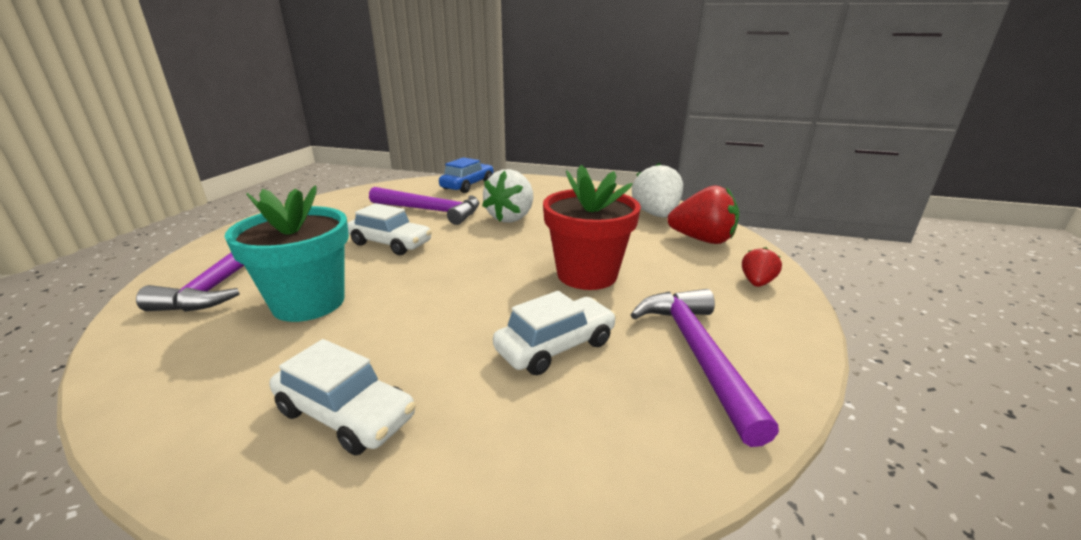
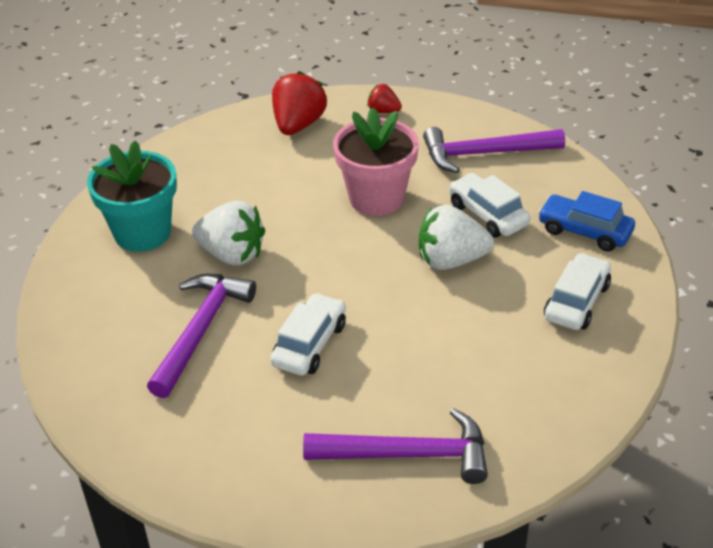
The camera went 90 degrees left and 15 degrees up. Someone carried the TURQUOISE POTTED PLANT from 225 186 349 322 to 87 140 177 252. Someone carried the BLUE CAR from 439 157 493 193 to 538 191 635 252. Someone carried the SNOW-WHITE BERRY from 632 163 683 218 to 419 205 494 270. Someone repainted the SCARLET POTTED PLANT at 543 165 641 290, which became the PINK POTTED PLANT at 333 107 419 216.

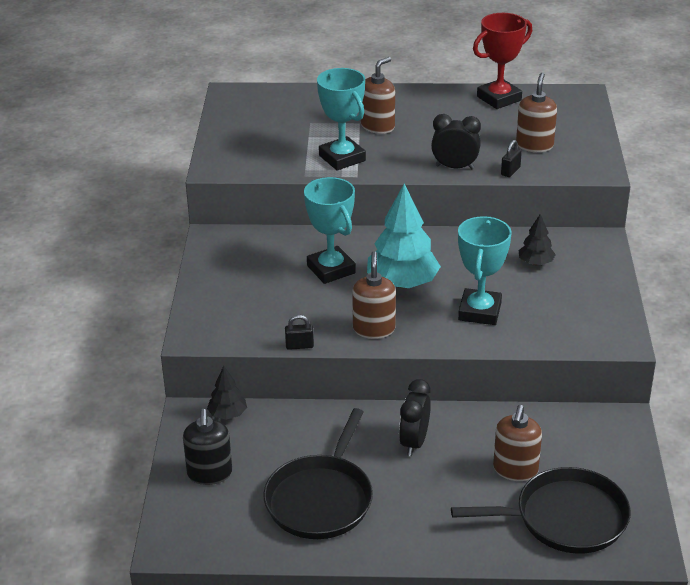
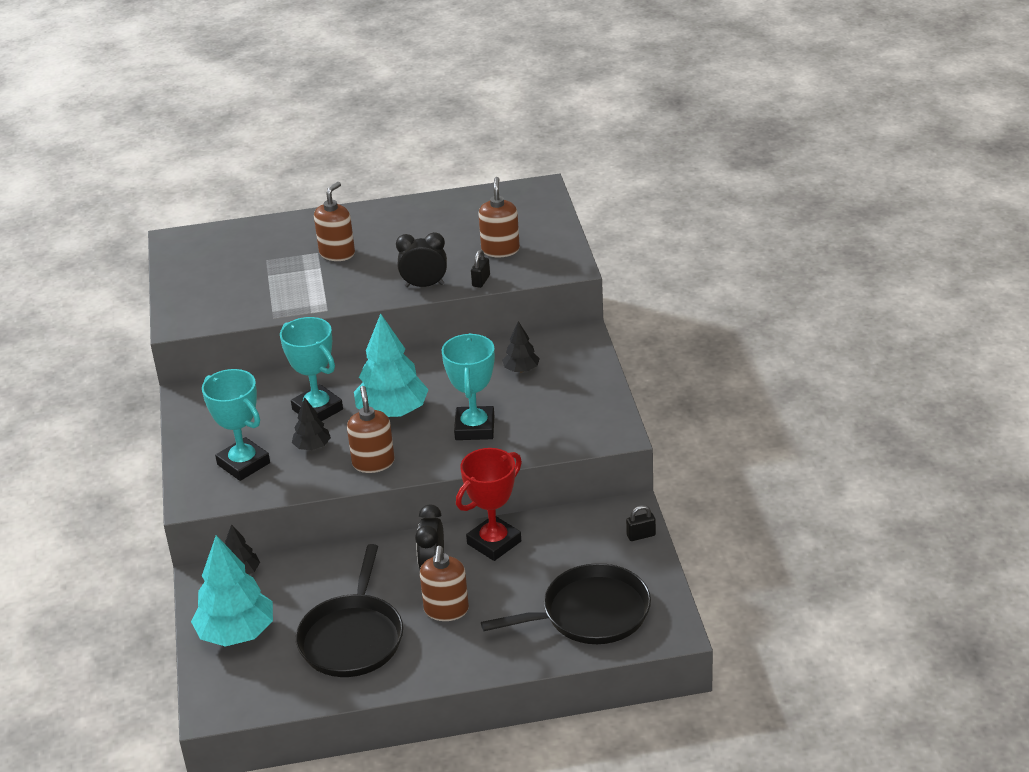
The camera went 10 degrees left and 0 degrees up. Someone put down the JET-BLACK FIR TREE at 292 397 331 450. Someone carried the JET-BLACK SMALL LOCK from 285 315 314 350 to 626 505 656 541. Someone carried the TURQUOISE TROPHY from 317 68 366 171 to 202 369 270 481. Someone carried the SCARLET TROPHY from 473 13 532 109 to 456 448 522 561. Someone carried the RUSSET PUMP BOTTLE from 493 405 542 481 to 420 546 469 621. Someone swapped the JET-BLACK PUMP BOTTLE at 183 409 232 485 for the TURQUOISE FIR TREE at 191 535 273 647.

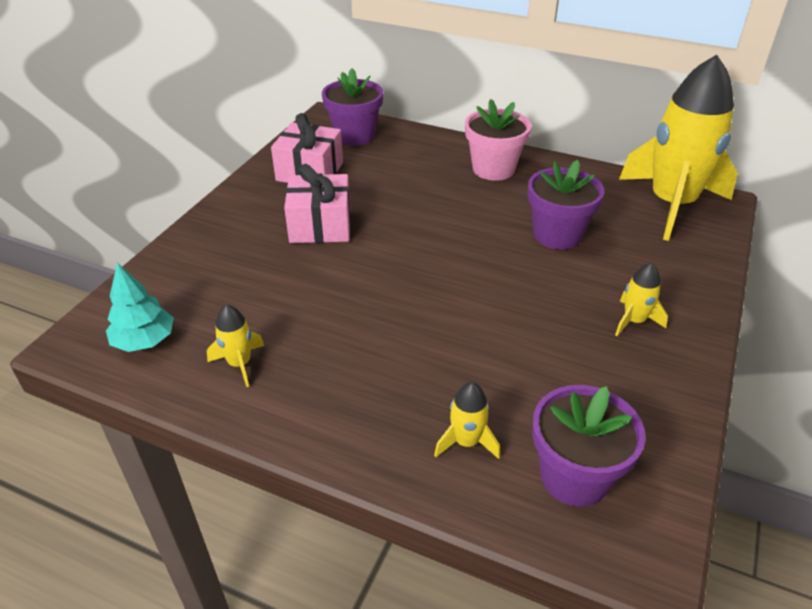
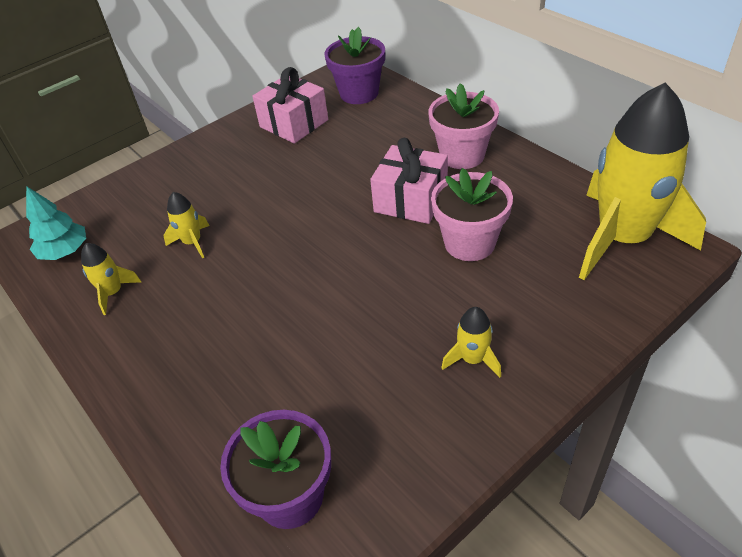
The camera went 30 degrees right and 5 degrees up. Someone carried the PINK PRESENT from 284 164 351 243 to 370 138 448 224. Someone carried the BRIGHT YELLOW TOY ROCKET from 434 382 500 459 to 164 192 209 258. Someone repainted the PURPLE POTTED PLANT at 528 160 605 249, which became the PINK POTTED PLANT at 431 168 513 261.

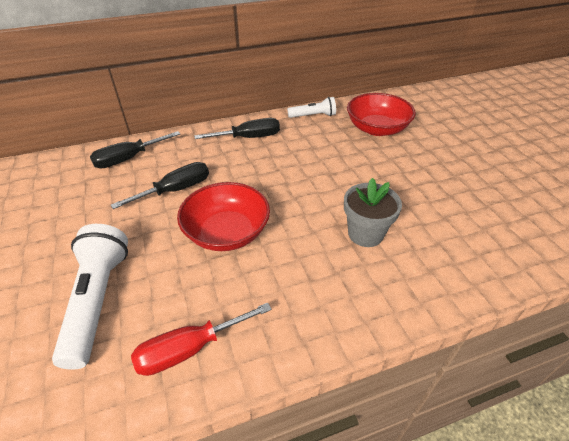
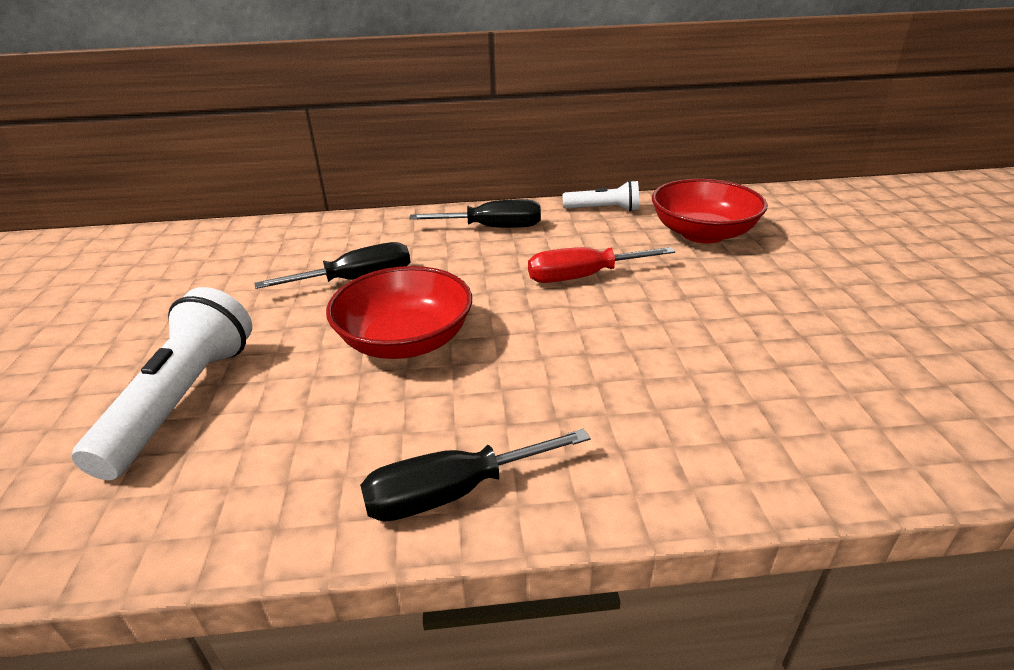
The camera went 15 degrees right and 10 degrees down. Someone took away the GRAY POTTED PLANT at 344 178 402 247. Someone carried the JET-BLACK HAND SCREWDRIVER from 90 131 180 169 to 360 429 590 522. Someone carried the SCARLET HAND SCREWDRIVER from 131 303 272 376 to 528 247 675 283.

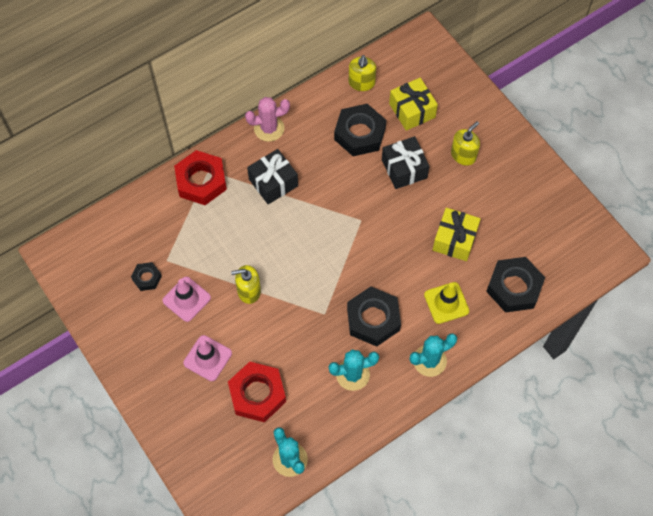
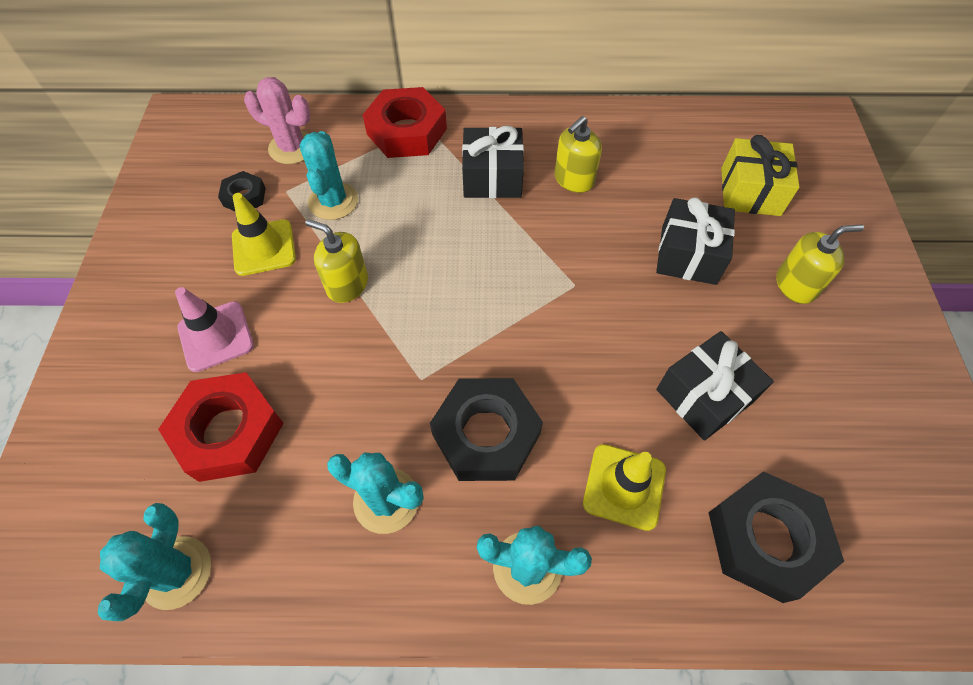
The camera went 35 degrees right and 5 degrees down. Someone took away the JET-BLACK NUT at 334 104 386 156. Someone put down the TURQUOISE PRICKLY PLANT at 300 131 358 220. Someone carried the PINK PRICKLY PLANT from 245 97 290 142 to 244 77 311 164. Someone carried the BRIGHT YELLOW PUMP BOTTLE from 349 55 376 91 to 555 116 602 193. Someone repainted the PINK TRAFFIC CONE at 162 277 211 322, which became the BRIGHT YELLOW TRAFFIC CONE at 232 193 296 276. Someone repainted the BRIGHT YELLOW PRESENT at 433 208 481 261, which became the JET-BLACK PRESENT at 656 331 774 441.

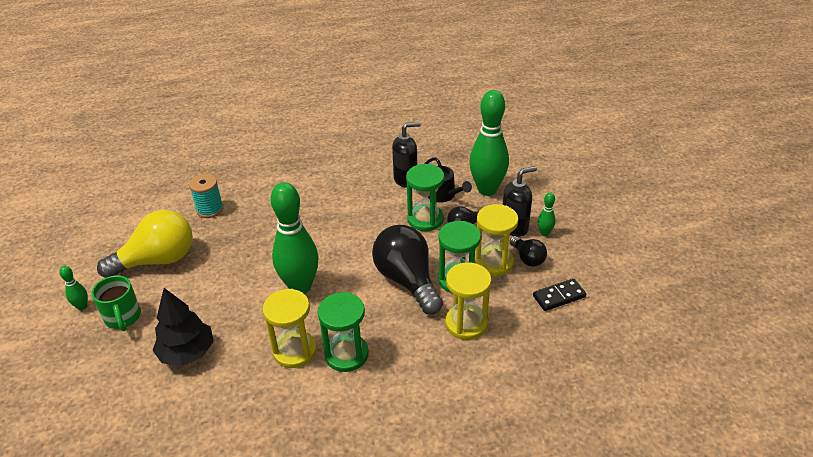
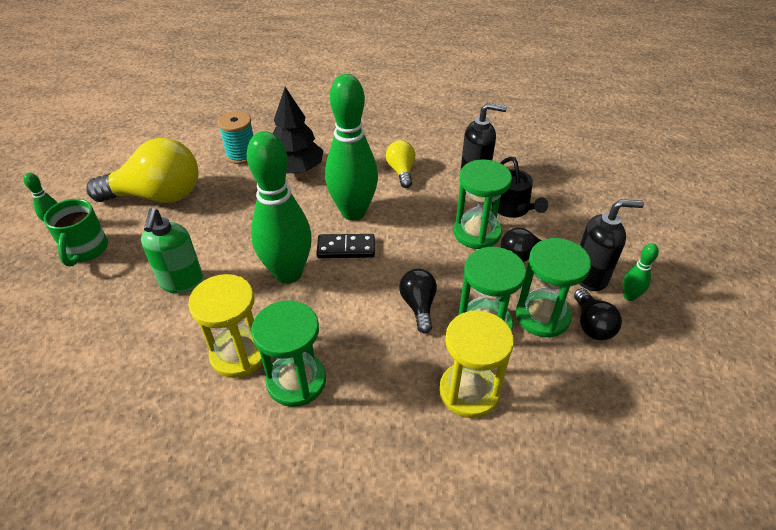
The camera went 20 degrees right and 5 degrees up. Someone put down the GREEN PUMP BOTTLE at 141 208 203 294. Someone put down the BRIGHT YELLOW LIGHTBULB at 386 140 415 188. Someone carried the JET-BLACK FIR TREE from 152 288 214 366 to 273 87 323 174. Someone carried the GREEN BOWLING PIN from 469 90 509 196 to 325 74 378 221. Someone carried the JET-BLACK DOMINO TILE from 533 279 586 311 to 316 234 375 258. Someone repainted the BRIGHT YELLOW SANDGLASS at 475 204 518 276, which became the GREEN SANDGLASS at 516 238 591 338. Someone scaled the JET-BLACK LIGHTBULB at 372 225 443 314 by 0.50.

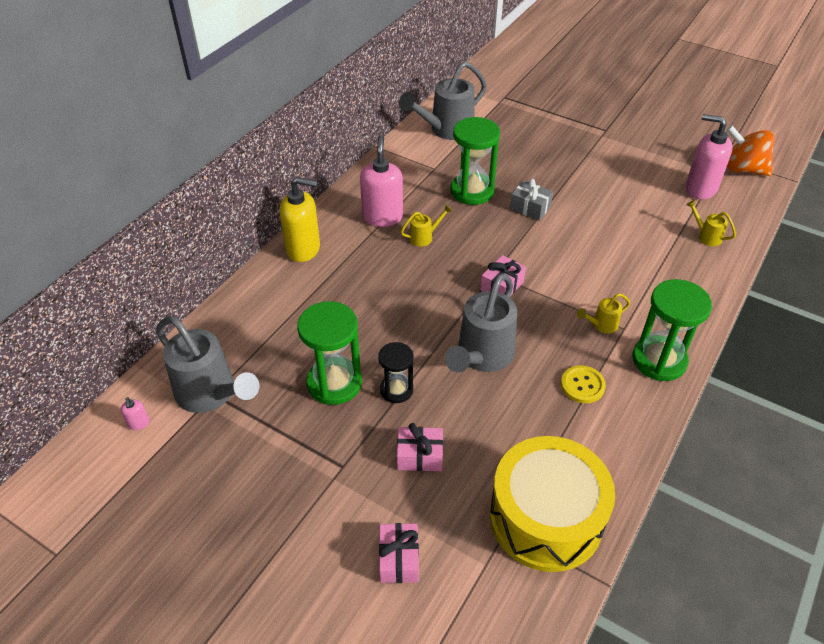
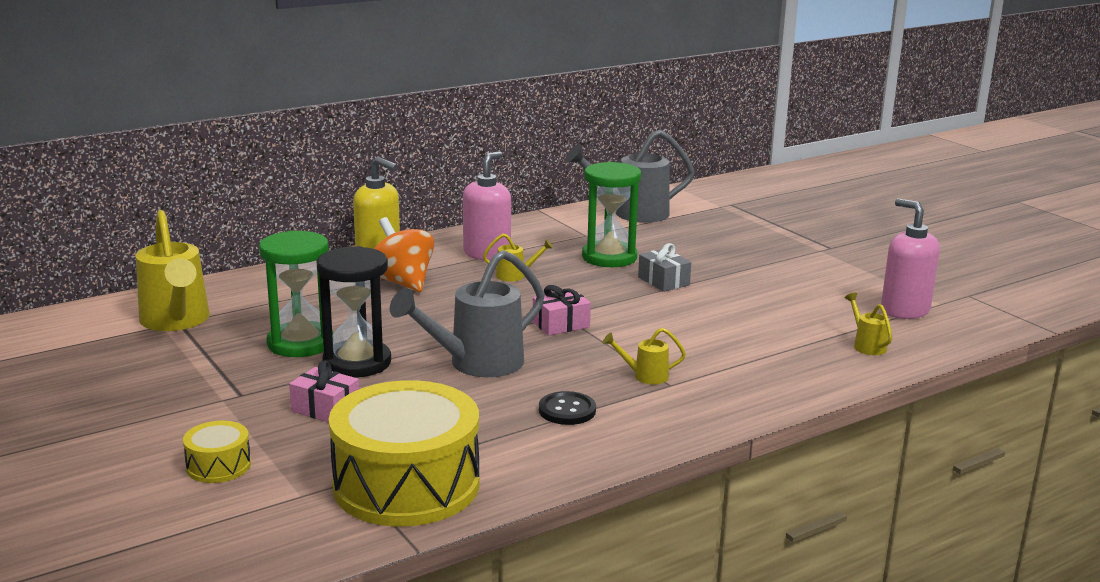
The camera went 25 degrees right and 25 degrees down. Someone took away the PINK PUMP BOTTLE at 120 397 150 430. Someone took away the GREEN SANDGLASS at 633 279 712 381. Someone carried the ORANGE-COLOURED WHIRLIGIG from 726 125 775 176 to 374 217 434 292. Someone swapped the PINK PRESENT at 379 523 419 583 for the BRIGHT YELLOW DRUM at 183 421 251 483. Someone repainted the GRAY WATERING POT at 156 316 259 413, which became the BRIGHT YELLOW WATERING POT at 136 210 210 331. Someone repainted the BRIGHT YELLOW SEWING BUTTON at 561 365 606 403, which became the JET-BLACK SEWING BUTTON at 539 391 596 425. Someone scaled the JET-BLACK SANDGLASS at 378 342 413 403 by 1.66.

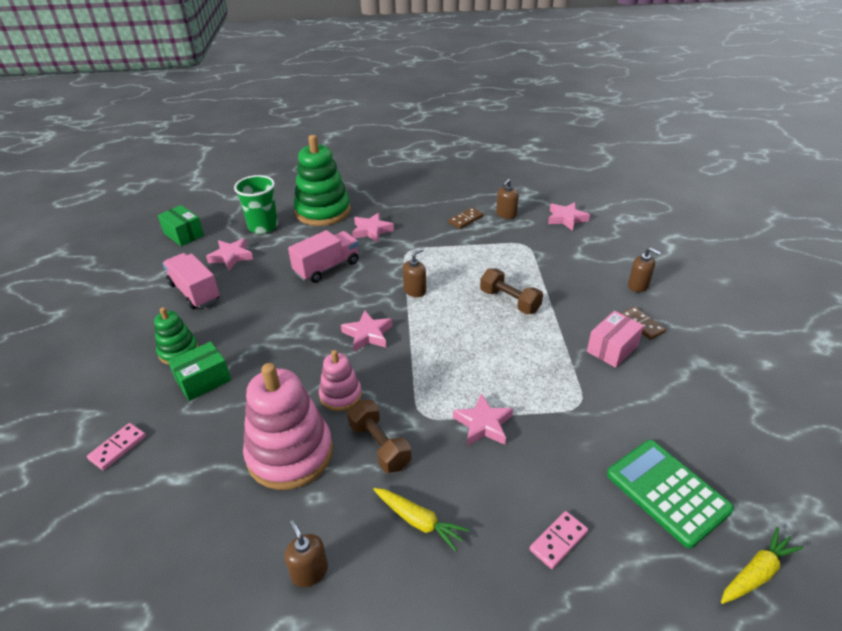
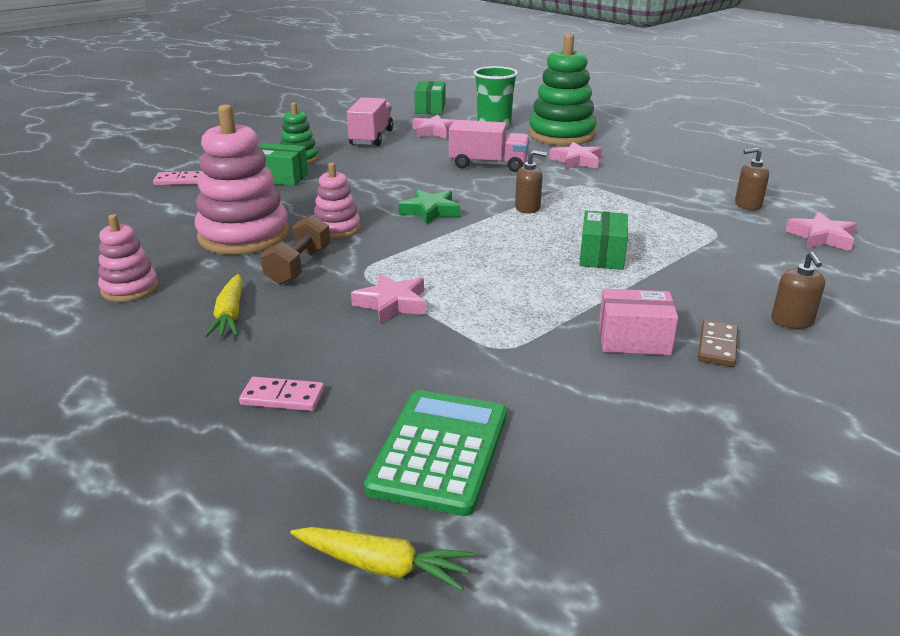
The camera went 50 degrees right and 10 degrees down. Someone took away the RUSSET DOMINO TILE at 448 207 483 229. Someone swapped the RUSSET PUMP BOTTLE at 285 520 328 587 for the PINK STACKING RINGS at 98 214 158 302. Someone swapped the RUSSET DUMBBELL at 480 268 543 314 for the GREEN PACKAGE at 579 211 628 270. Someone repainted the PINK FIVE-POINTED STAR at 341 310 393 352, which became the GREEN FIVE-POINTED STAR at 398 189 460 225.

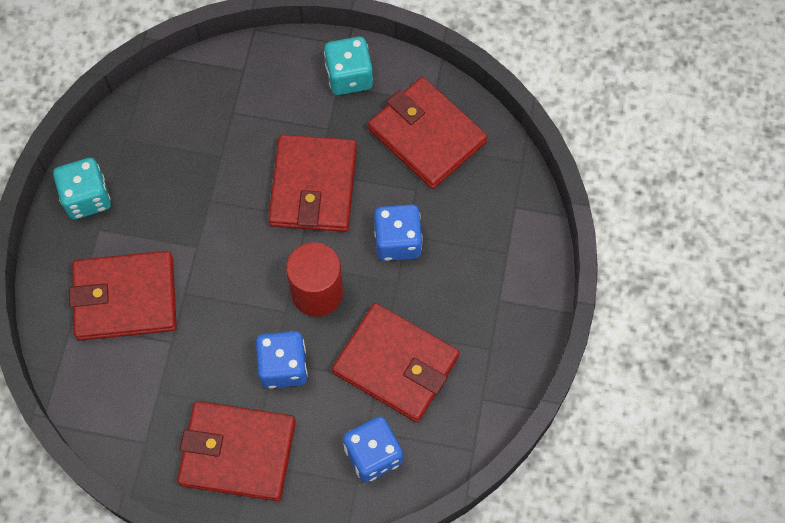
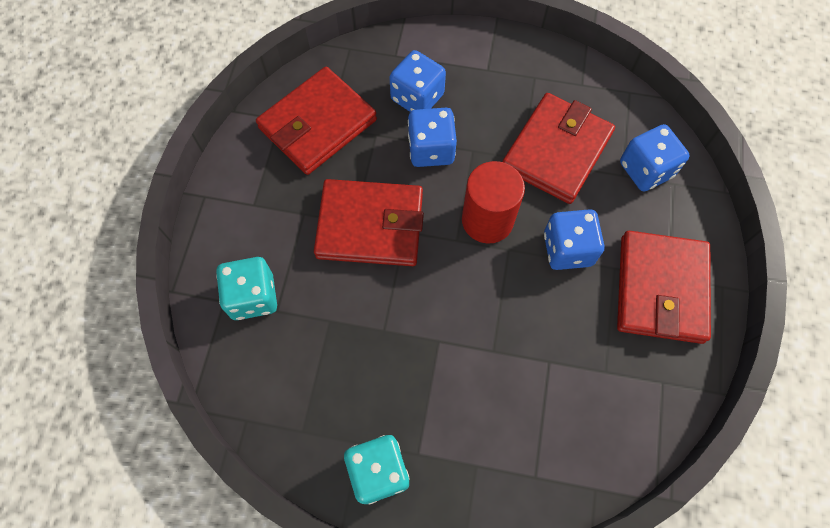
The camera went 90 degrees left and 0 degrees up. Someone took away the SCARLET CARD WALLET at 69 251 177 341. Someone put down the BLUE DIE at 389 50 446 112. Someone carried the TURQUOISE DIE from 324 37 373 95 to 216 257 277 320.

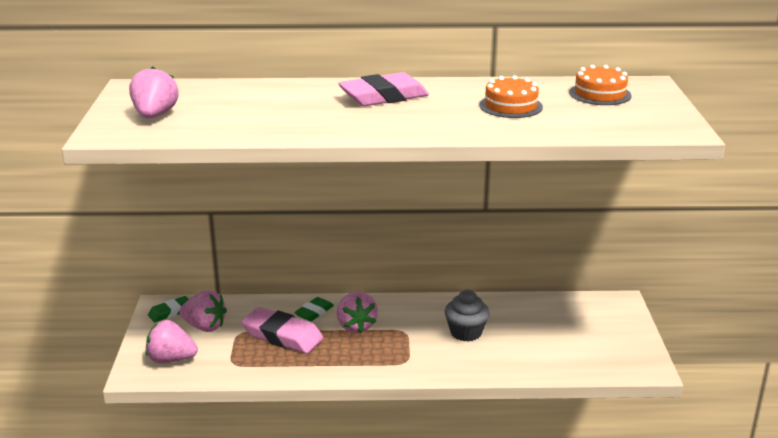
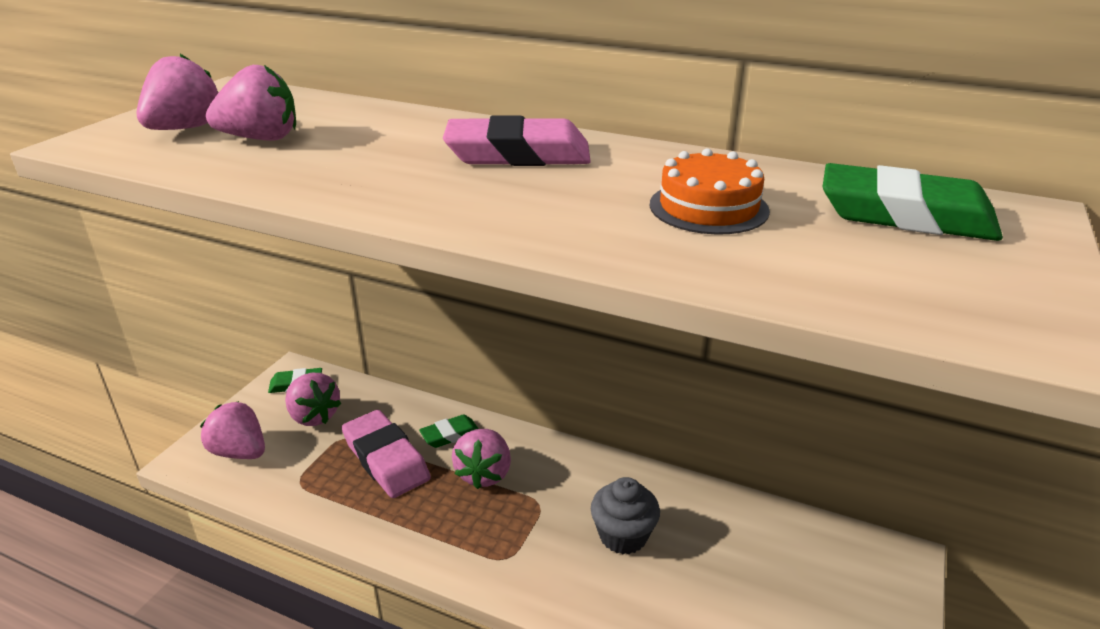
The camera went 25 degrees right and 5 degrees up. Someone put down the PINK BERRY at 206 65 296 141. Someone swapped the ORANGE-COLOURED CAKE at 569 65 632 105 for the GREEN PENCIL ERASER at 823 163 1003 241.

